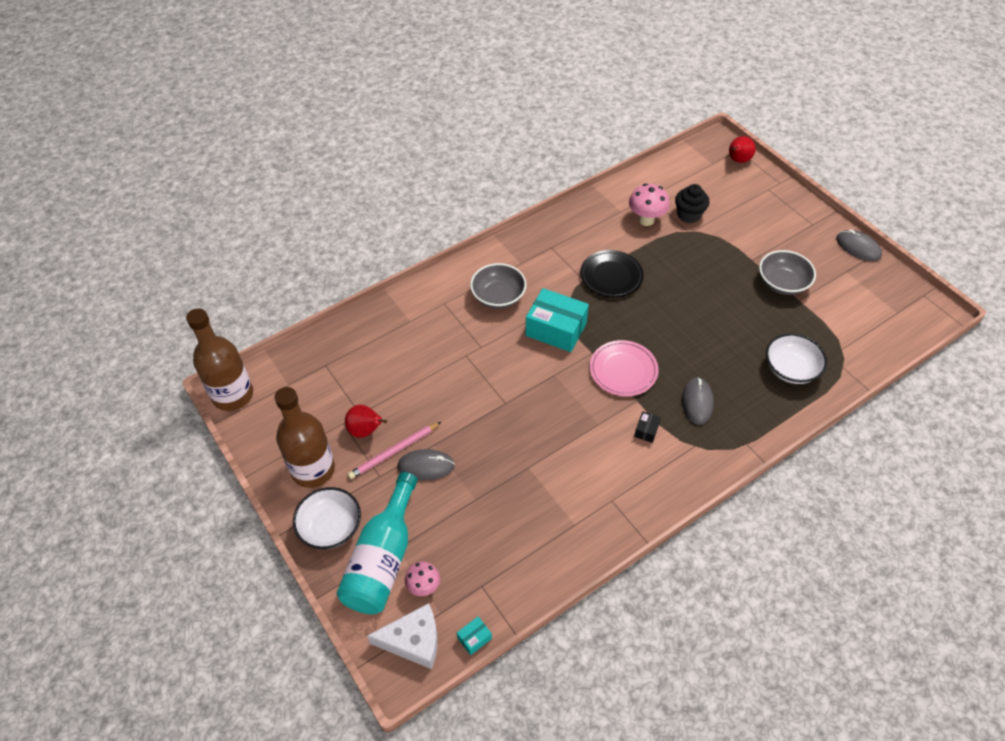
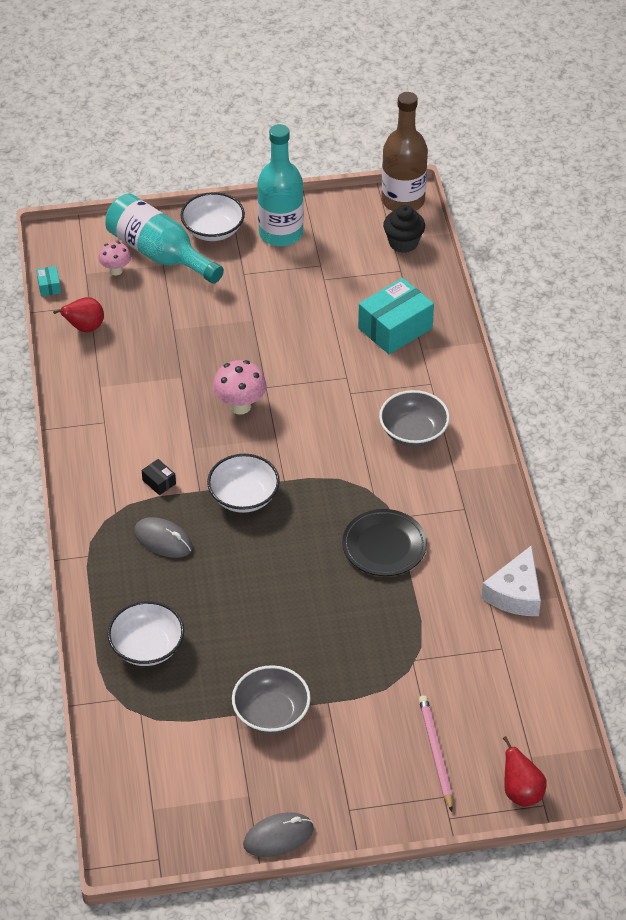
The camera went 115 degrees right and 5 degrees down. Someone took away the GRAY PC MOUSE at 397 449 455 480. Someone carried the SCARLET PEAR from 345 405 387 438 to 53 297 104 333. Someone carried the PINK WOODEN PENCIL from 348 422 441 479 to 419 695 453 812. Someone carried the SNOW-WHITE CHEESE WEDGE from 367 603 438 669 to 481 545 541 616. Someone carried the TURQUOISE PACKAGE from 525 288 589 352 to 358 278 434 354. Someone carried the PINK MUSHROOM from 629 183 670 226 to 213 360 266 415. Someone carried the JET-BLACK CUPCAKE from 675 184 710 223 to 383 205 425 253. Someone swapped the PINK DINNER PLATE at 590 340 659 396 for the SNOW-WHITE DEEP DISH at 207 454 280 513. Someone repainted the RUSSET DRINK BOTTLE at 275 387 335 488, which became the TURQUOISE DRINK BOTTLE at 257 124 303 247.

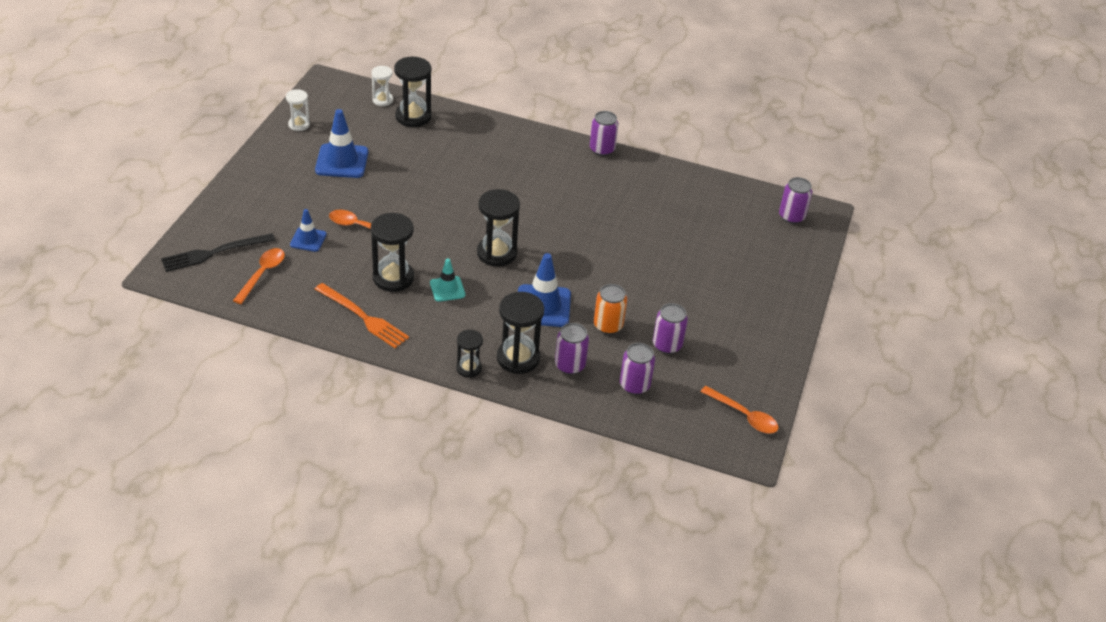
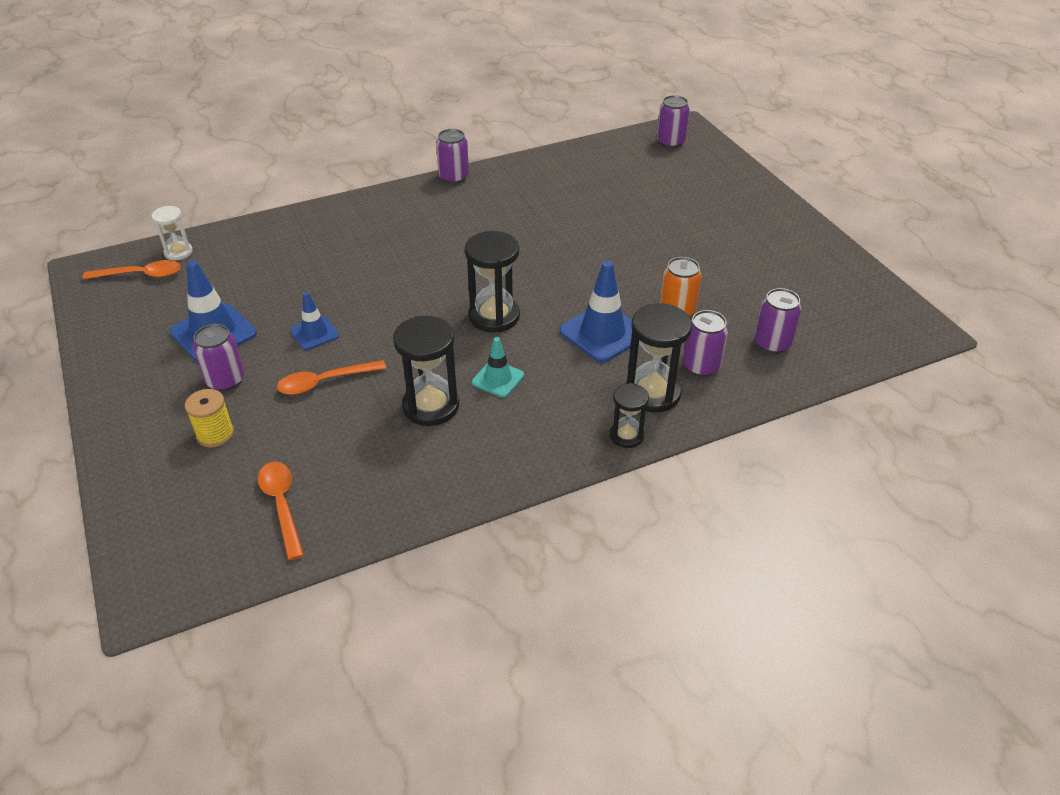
The camera went 40 degrees left and 0 degrees up. Someone took away the JET-BLACK TABLE FORK at 161 233 276 272. Someone took away the SNOW-WHITE SANDGLASS at 286 89 310 131. Someone took away the ORANGE-COLOURED TABLE FORK at 315 283 409 348. Someone took away the JET-BLACK SANDGLASS at 394 57 431 127. Someone put down the BRIGHT YELLOW SPOOL at 185 389 234 448. Someone carried the BLUE TRAFFIC CONE from 290 209 327 252 to 290 292 339 350. Someone carried the PURPLE SODA CAN from 653 303 688 354 to 193 324 244 391. Someone carried the ORANGE-COLOURED SPOON from 700 386 779 434 to 82 260 181 280.

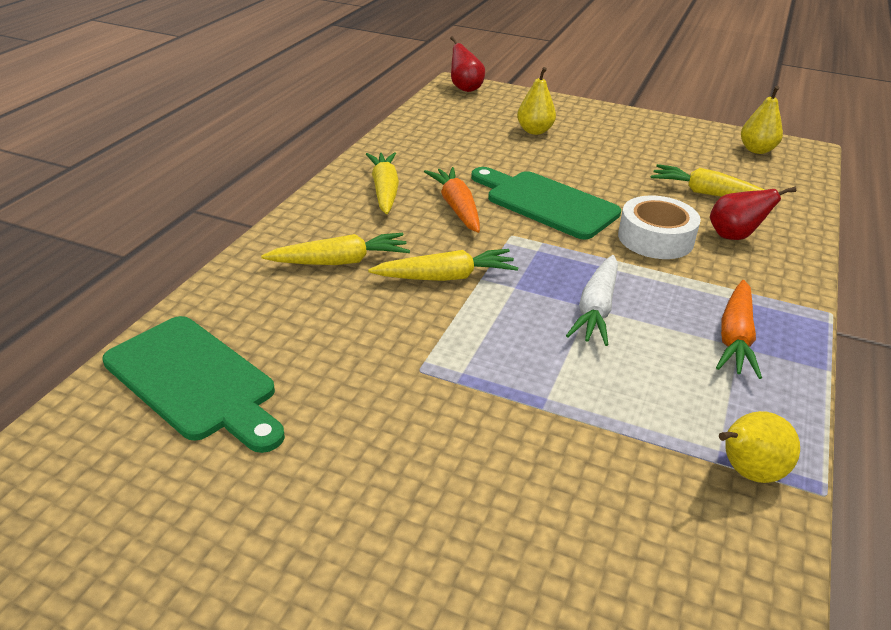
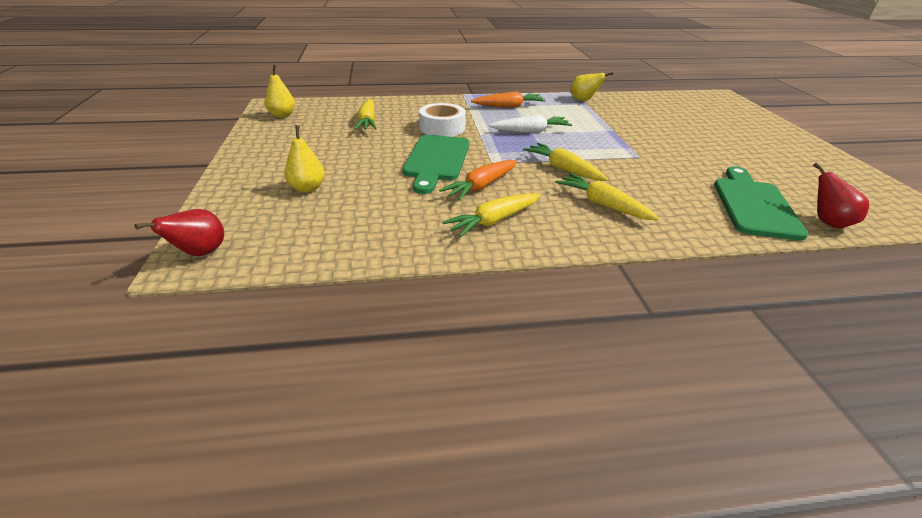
The camera went 120 degrees left and 0 degrees up. Someone carried the SCARLET PEAR from 710 187 796 240 to 813 162 869 229.

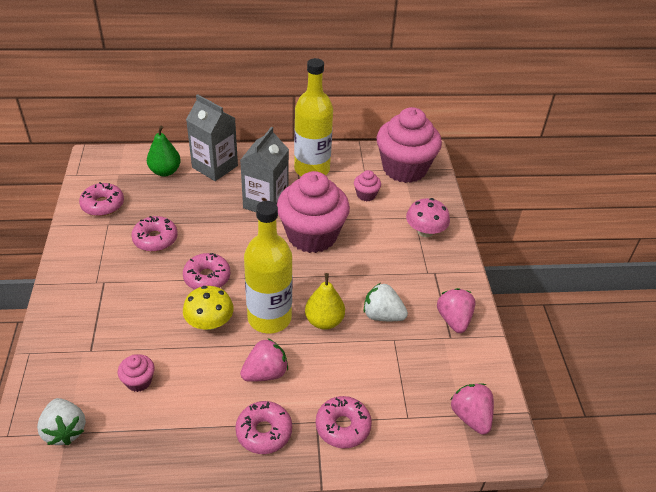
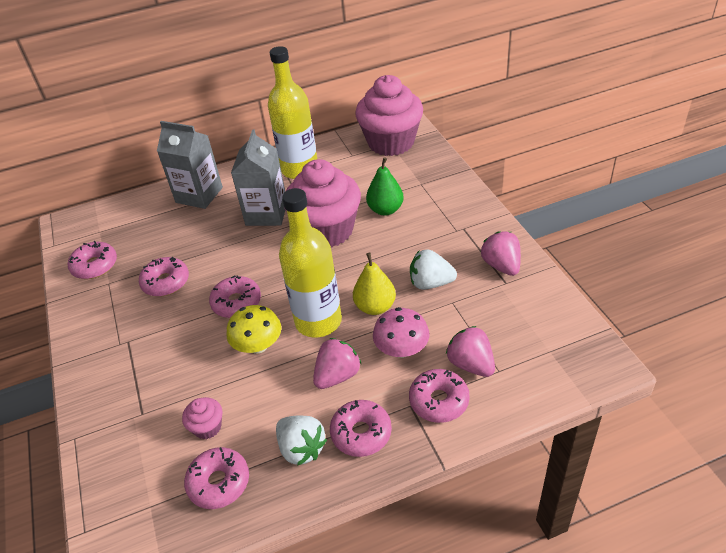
The camera went 10 degrees left and 0 degrees up. Someone took away the PINK CUPCAKE at 354 170 381 201. Someone put down the PINK DONUT at 184 447 249 509. Someone carried the SNOW-WHITE BERRY from 37 398 86 445 to 276 415 327 466. Someone carried the GREEN PEAR from 147 126 181 176 to 366 157 404 216. Someone carried the PINK MUSHROOM from 406 198 450 237 to 373 307 429 358. Someone carried the PINK BERRY from 451 383 494 435 to 446 326 495 377.

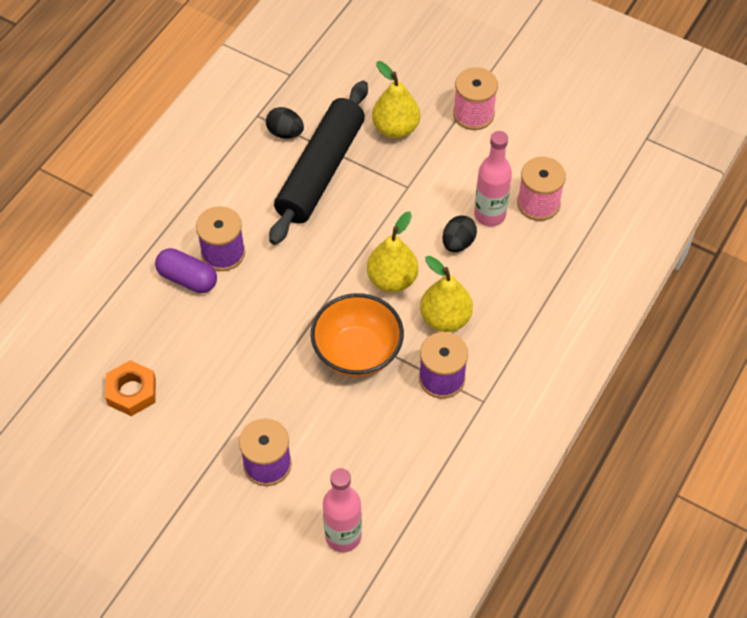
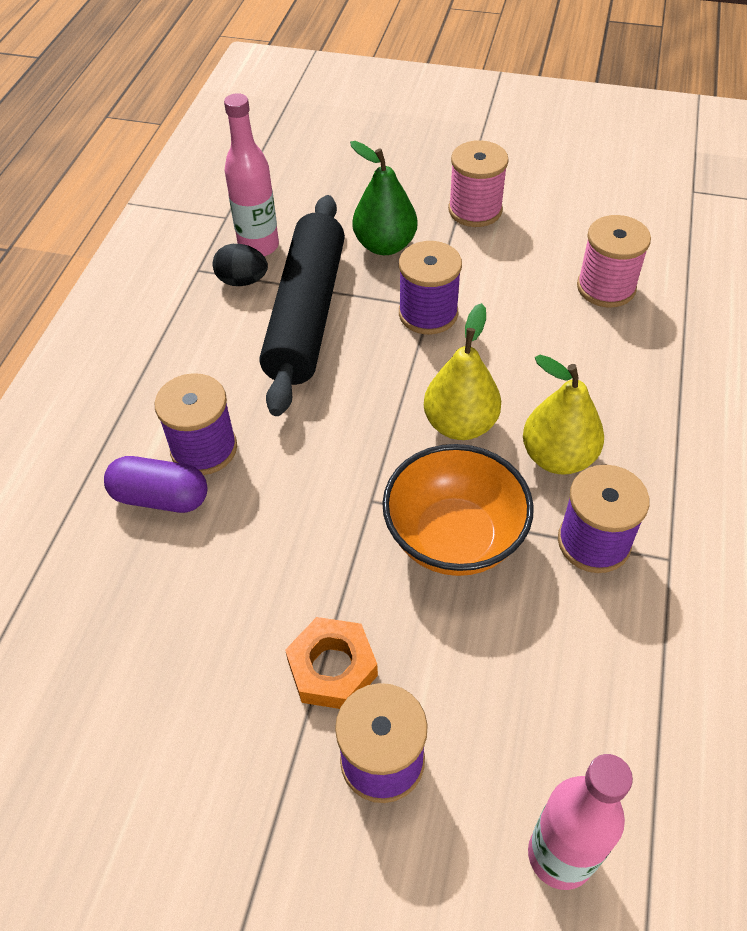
The camera went 15 degrees left and 5 degrees down. Someone took away the JET-BLACK TOY EGG at 443 215 477 252. Someone put down the PURPLE SPOOL at 399 241 462 334. Someone carried the ORANGE-COLOURED NUT from 105 360 156 416 to 285 617 378 709. Someone carried the PINK DRINK BOTTLE from 474 131 512 227 to 224 93 279 257. Someone repainted the BRIGHT YELLOW PEAR at 372 61 420 138, which became the GREEN PEAR at 350 141 418 255.

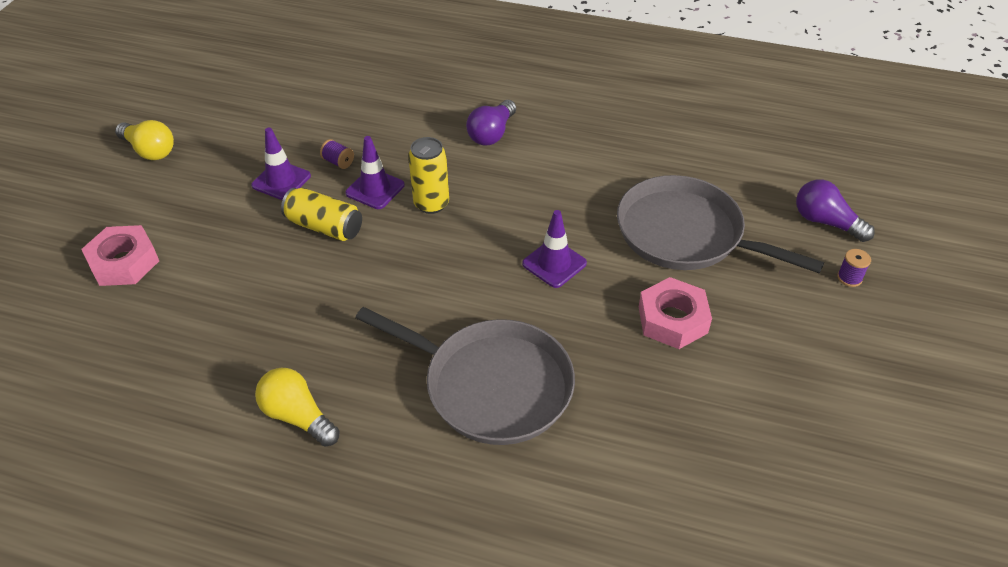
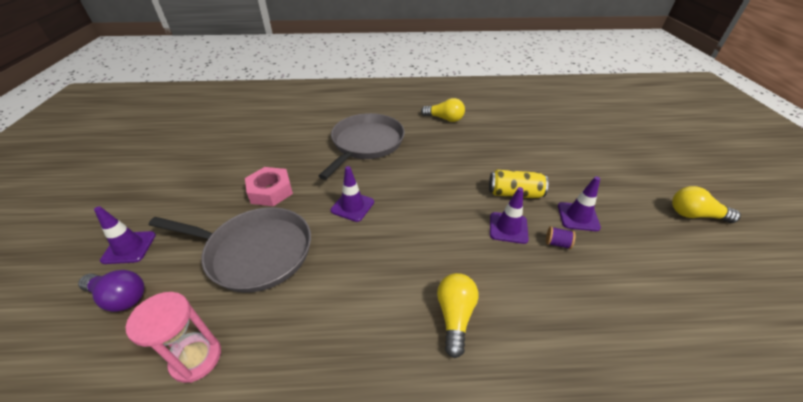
The camera went 160 degrees right and 5 degrees down. Someone took away the PINK NUT at 81 225 159 286. Someone took away the BRIGHT YELLOW SODA CAN at 408 137 449 214. Someone put down the PINK SANDGLASS at 126 292 221 383. Someone swapped the PURPLE SPOOL at 837 249 871 287 for the PURPLE TRAFFIC CONE at 94 206 156 264. Someone repainted the PURPLE LIGHTBULB at 466 100 516 145, which became the BRIGHT YELLOW LIGHTBULB at 437 273 479 358. Someone rotated the GRAY SKILLET at 356 307 575 445 by 105 degrees clockwise.

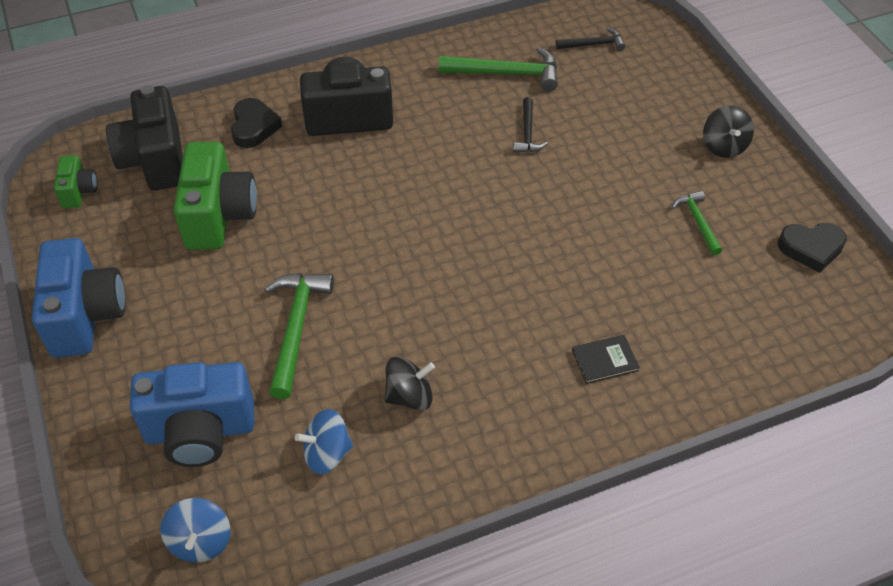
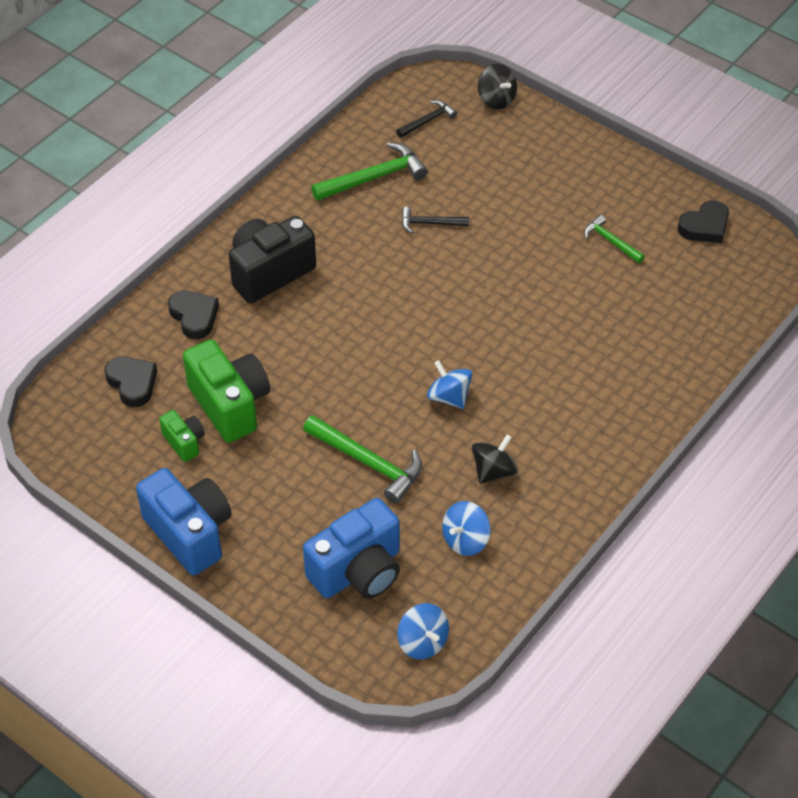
The camera went 30 degrees left and 0 degrees up. Someone took away the JET-BLACK HARDBACK at 572 335 640 384. Someone put down the BLUE WHIRLIGIG at 427 360 472 409. Someone carried the GREEN CAMERA from 54 155 97 208 to 159 410 205 462. Someone carried the JET-BLACK WHIRLIGIG from 703 105 754 158 to 478 64 517 109. Someone swapped the JET-BLACK CAMERA at 106 85 183 190 for the JET-BLACK LOVE HEART at 104 357 157 407. Someone rotated the GREEN CLAW HAMMER at 264 273 334 399 by 150 degrees clockwise. Someone rotated the JET-BLACK CLAW HAMMER at 513 97 548 152 by 120 degrees clockwise.

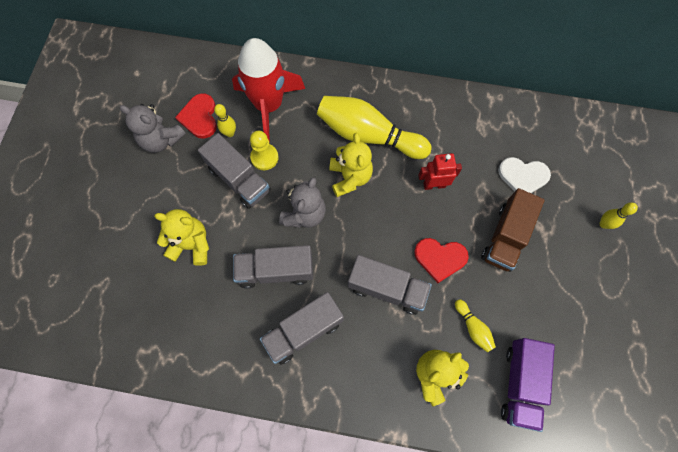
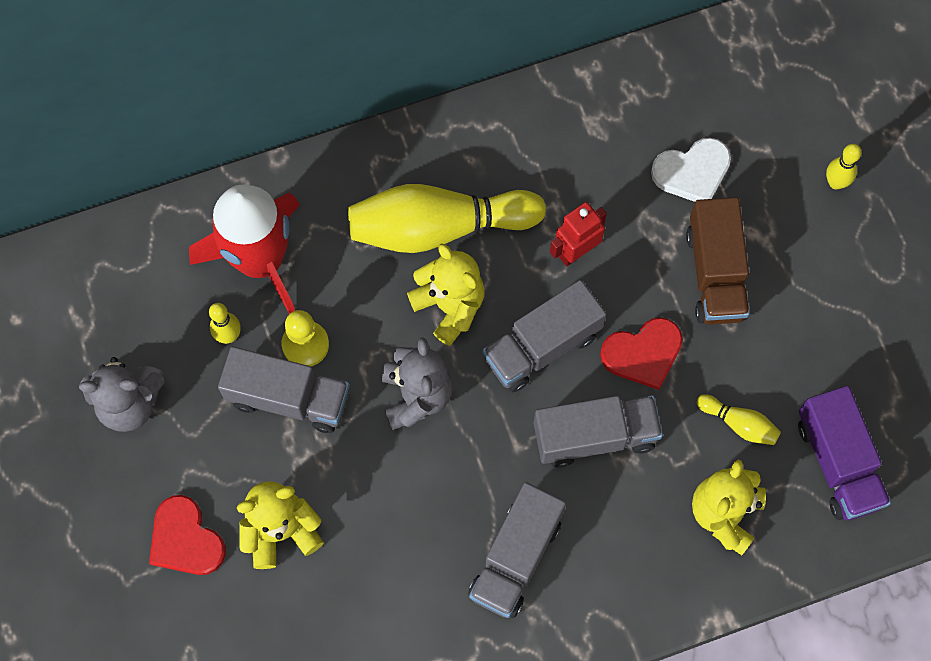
The camera went 30 degrees left and 0 degrees up. Someone carried the SCARLET LOVE HEART from 175 93 217 139 to 149 495 226 575. Someone carried the GRAY TRUCK from 233 245 313 289 to 483 280 606 392.

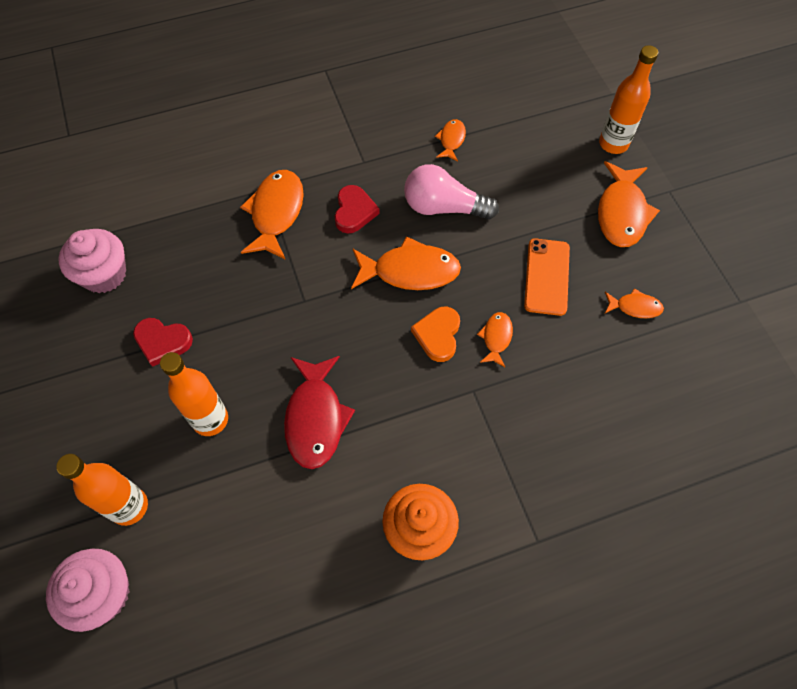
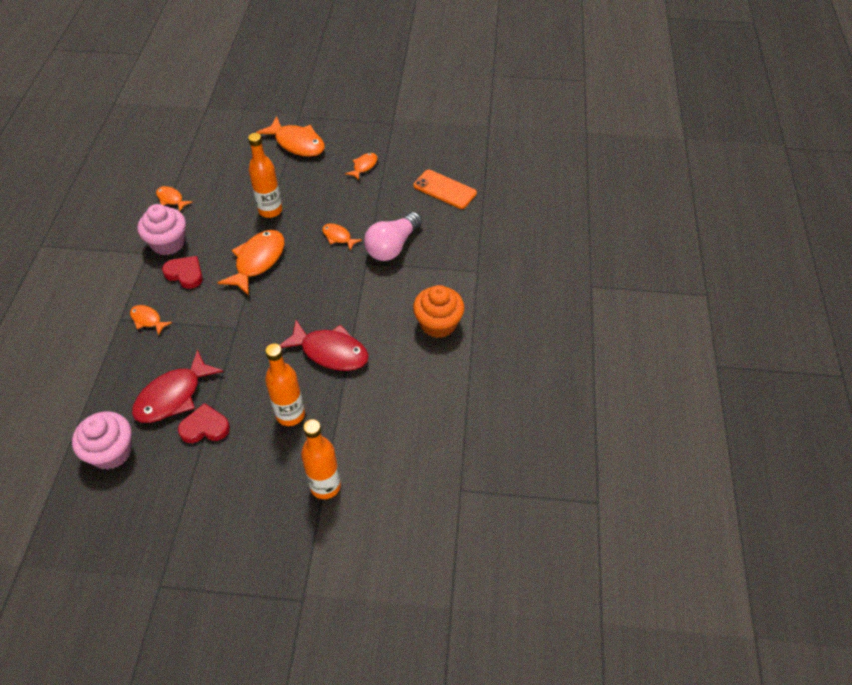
The camera went 65 degrees left and 10 degrees down. Someone took away the ORANGE-COLOURED LOVE HEART at 411 307 460 362. Someone put down the SCARLET FISH at 132 349 223 423. Someone carried the PINK CUPCAKE from 46 548 130 632 to 138 204 186 255. Someone carried the PINK LIGHTBULB from 404 164 499 220 to 364 212 422 261. Someone carried the ORANGE-COLOURED MOBILE PHONE from 524 238 570 316 to 413 170 477 209. Someone carried the ORANGE-COLOURED DRINK BOTTLE from 599 45 658 154 to 248 133 282 218. Someone rotated the SCARLET LOVE HEART at 133 318 193 367 by 135 degrees counterclockwise. Someone scaled the ORANGE-COLOURED FISH at 240 170 304 260 by 0.52.

